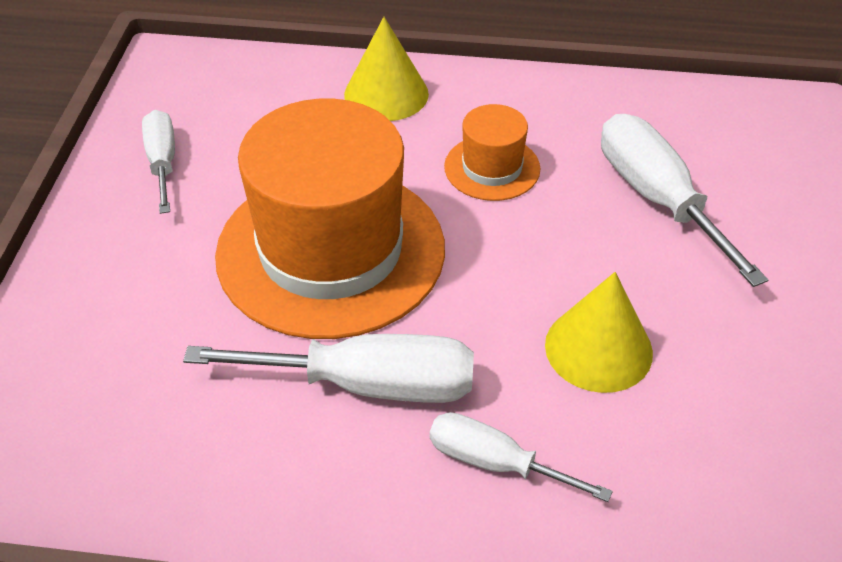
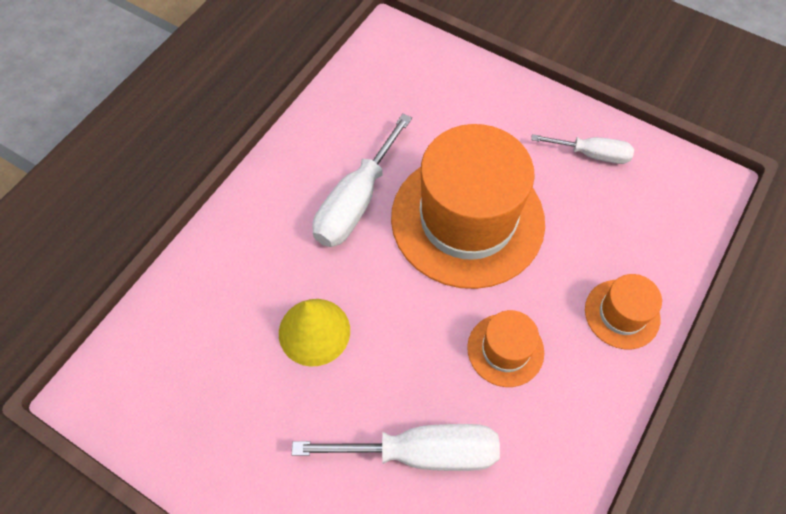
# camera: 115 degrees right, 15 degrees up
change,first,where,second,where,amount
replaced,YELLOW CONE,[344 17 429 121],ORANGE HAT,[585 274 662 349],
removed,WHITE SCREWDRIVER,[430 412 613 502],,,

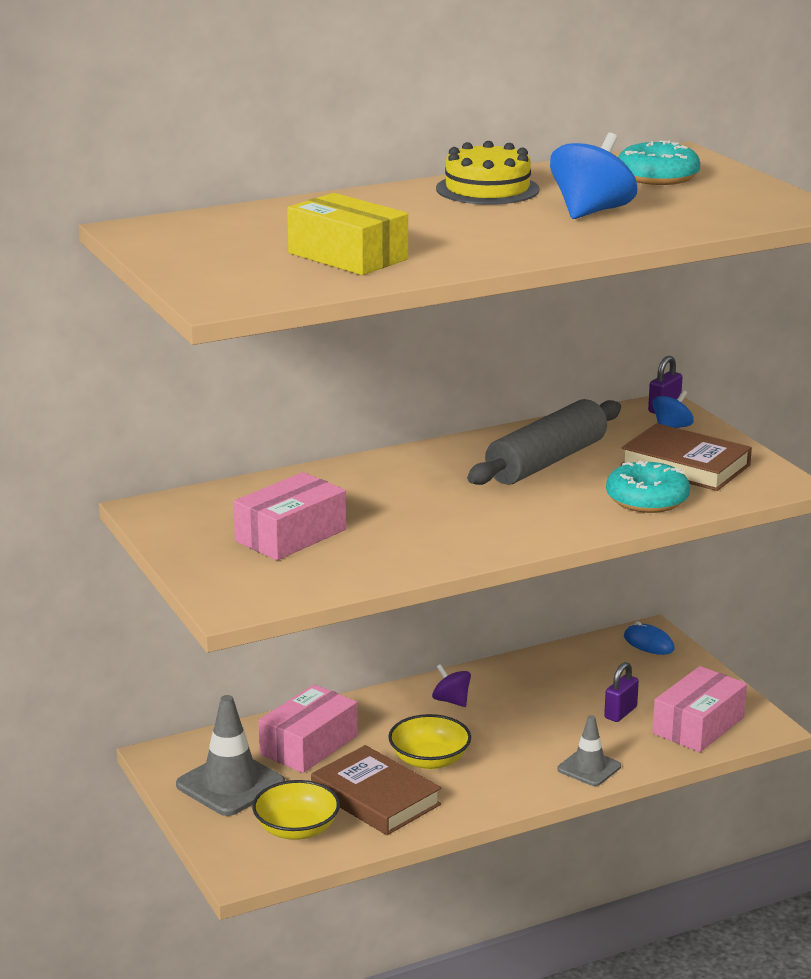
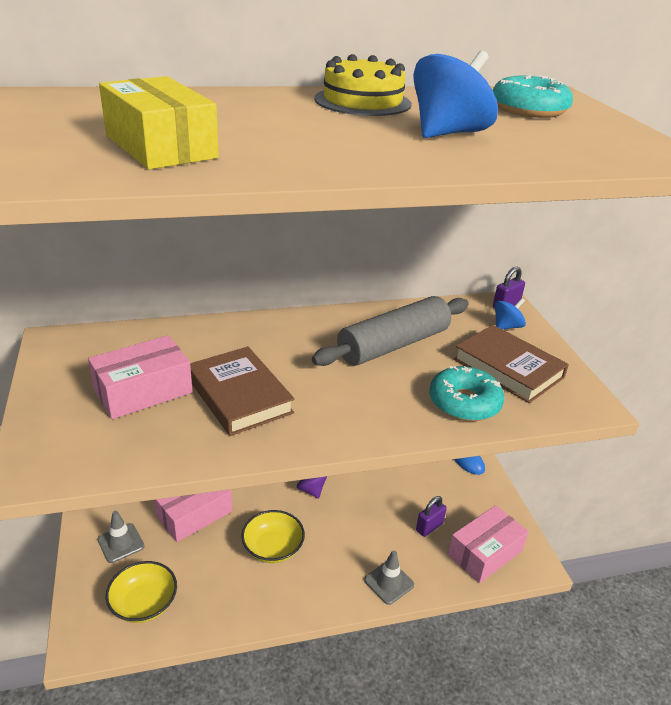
# camera: 10 degrees right, 10 degrees up
change,first,where,second,where,amount
resized,GREY TRAFFIC CONE,[176 695 285 816],,[97 511 144 563],x0.60
moved,BROWN BOOK,[311 745 441 835],,[190 347 294 436],

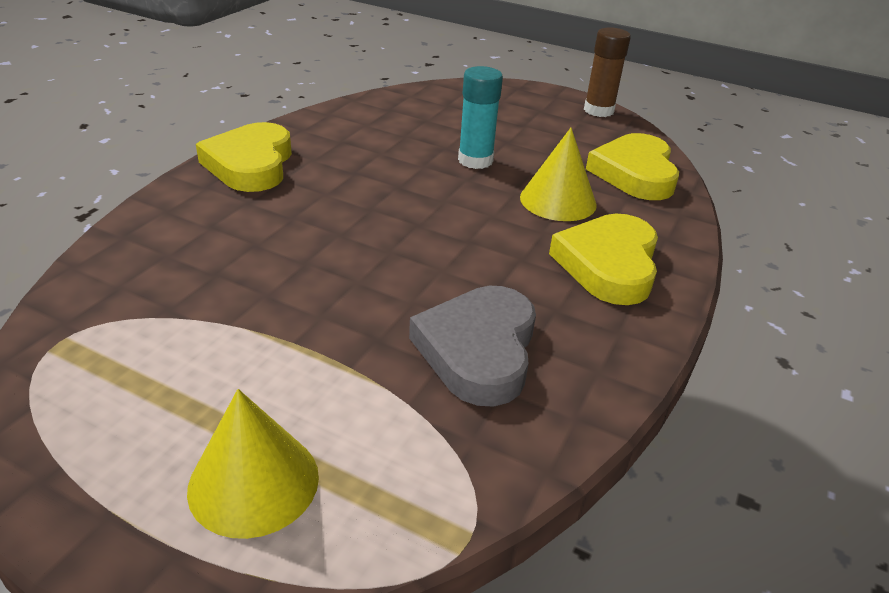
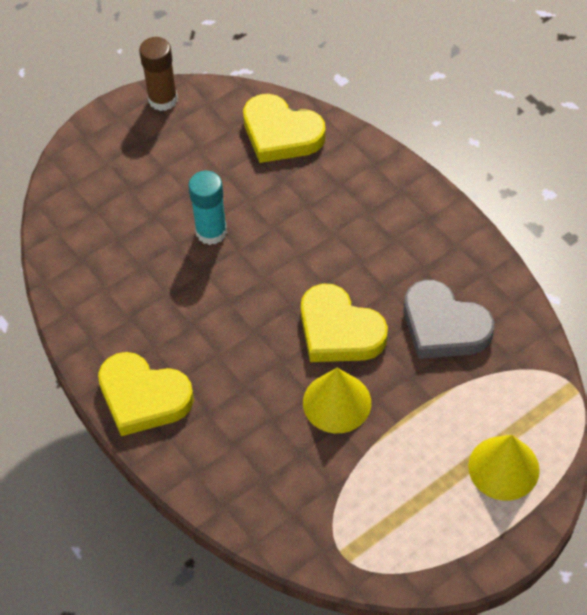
# camera: 60 degrees left, 20 degrees up
change,first,where,second,where,amount
moved,YELLOW CONE,[520 128 597 221],,[303 368 371 433],
moved,YELLOW HEART,[549 213 658 305],,[301 284 388 362],

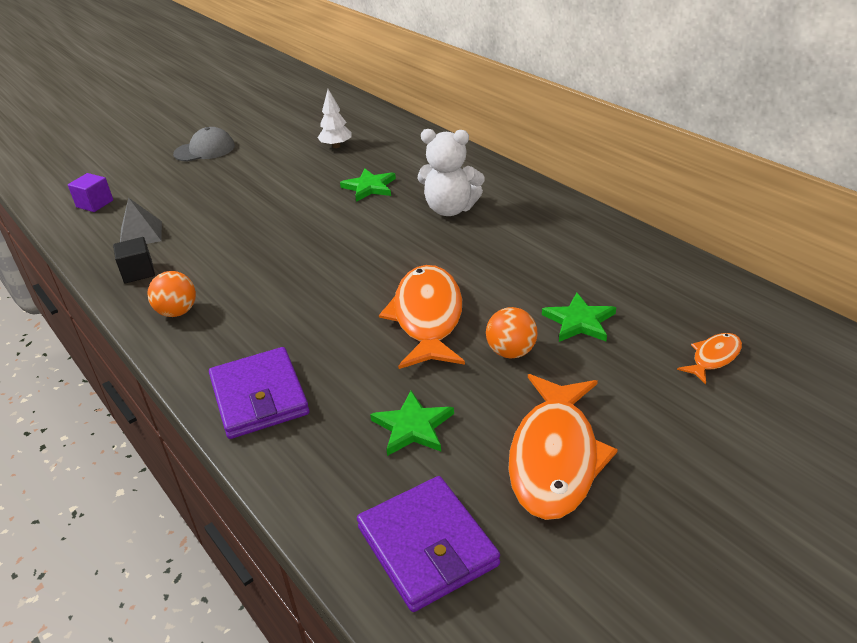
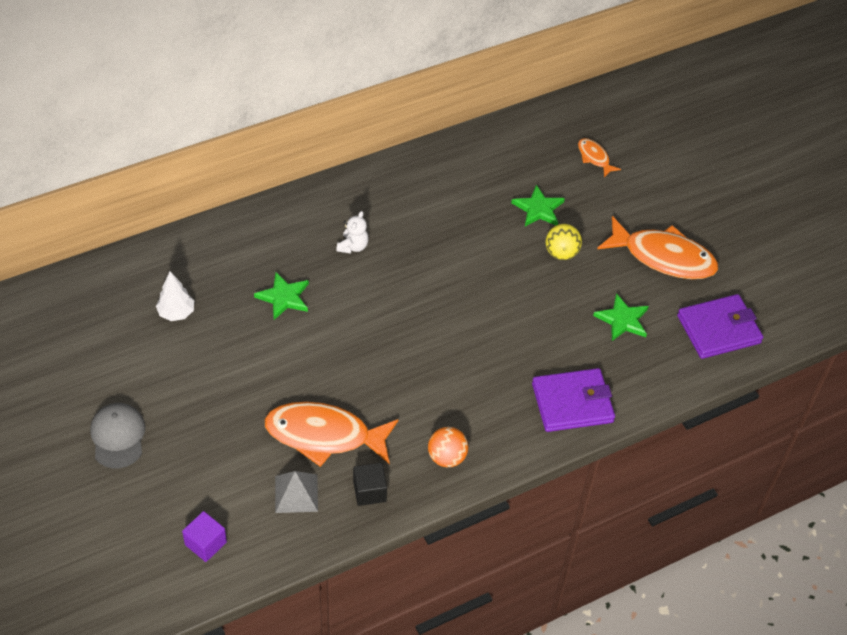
# camera: 85 degrees left, 15 degrees up
change,first,where,second,where,amount
moved,ORANGE FISH,[379 265 465 369],,[264 402 398 467],
resized,WHITE TEDDY BEAR,[418 129 485 216],,[336 211 369 254],x0.56
recoloured,ORANGE BALL,[486 307 537 359],YELLOW BALL,[546 224 582 260],

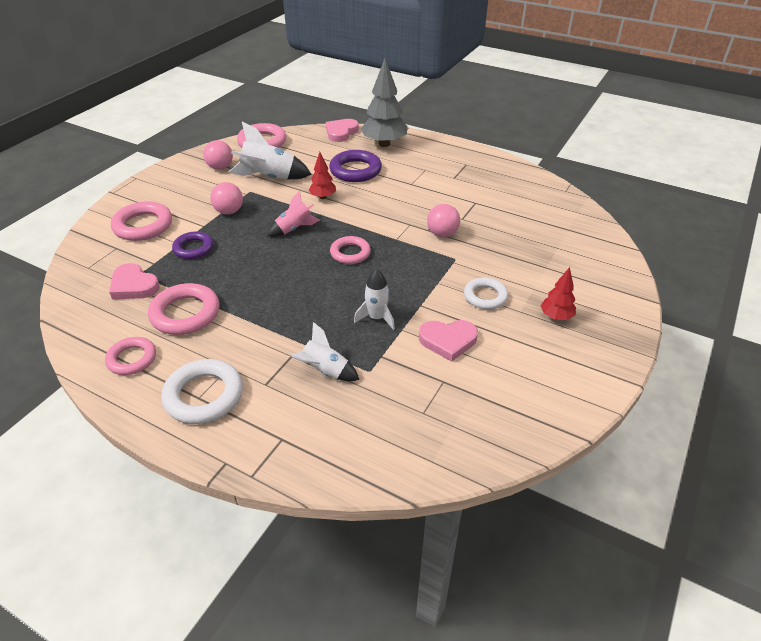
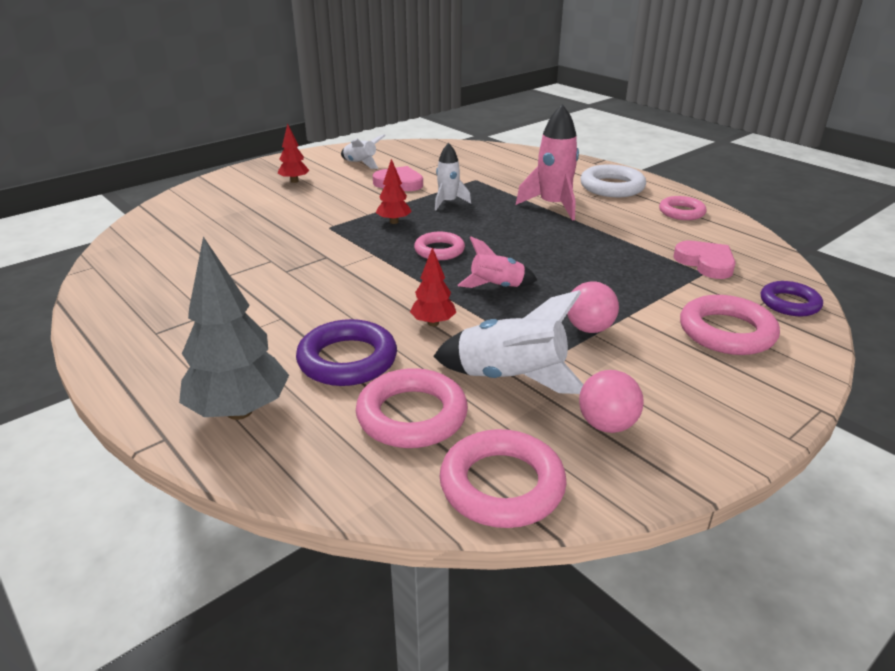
# camera: 160 degrees left, 10 degrees down
change,first,where,second,where,amount
moved,PINK RING,[148 283 219 335],,[356 368 468 448],
moved,PURPLE RING,[172 231 213 259],,[761 281 823 316],
moved,WHITE ROCKET,[290 322 359 381],,[341 134 386 169],
removed,PINK HEART,[326 119 359 142],,,
removed,PINK BALL,[427 204 460 237],,,
removed,WHITE RING,[464 277 508 309],,,
added,,,RED TREE,[376 159 412 224],
added,,,PINK ROCKET,[516 104 579 221],

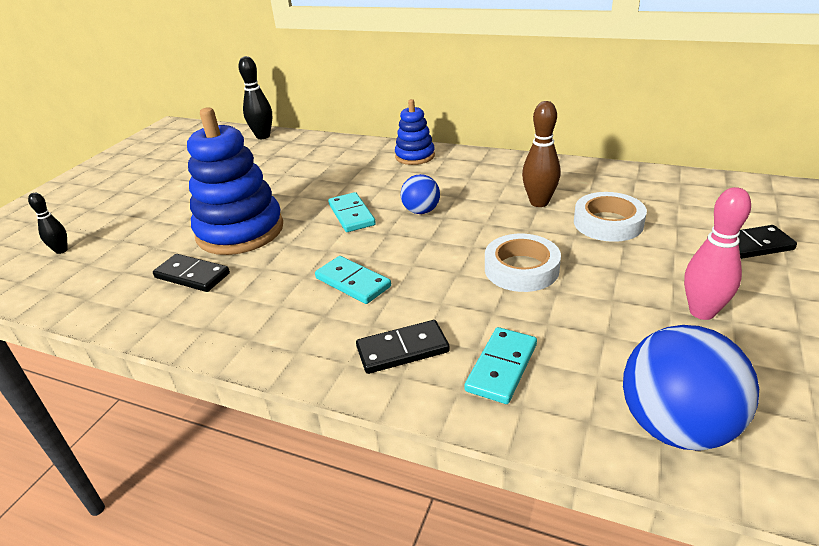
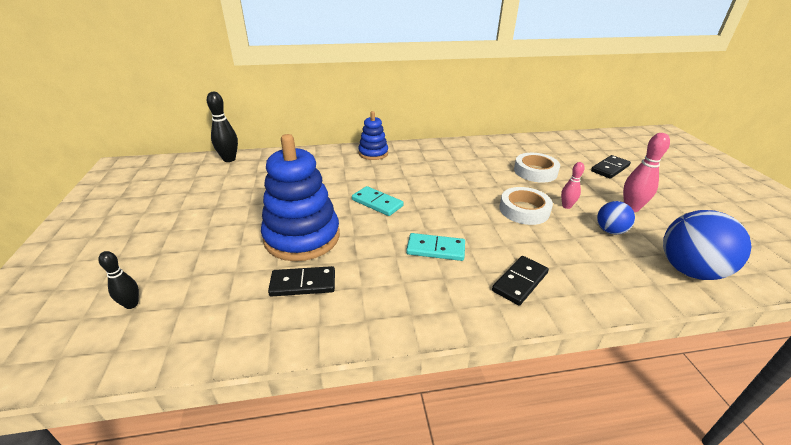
# camera: 35 degrees left, 0 degrees up
change,first,where,second,where,amount
moved,BLUE BALL,[401 174 440 214],,[597 201 635 234],
removed,TURQUOISE DOMINO,[465 327 537 404],,,
removed,BROWN BOWLING PIN,[522 101 561 207],,,
added,,,PINK BOWLING PIN,[561 162 585 209],

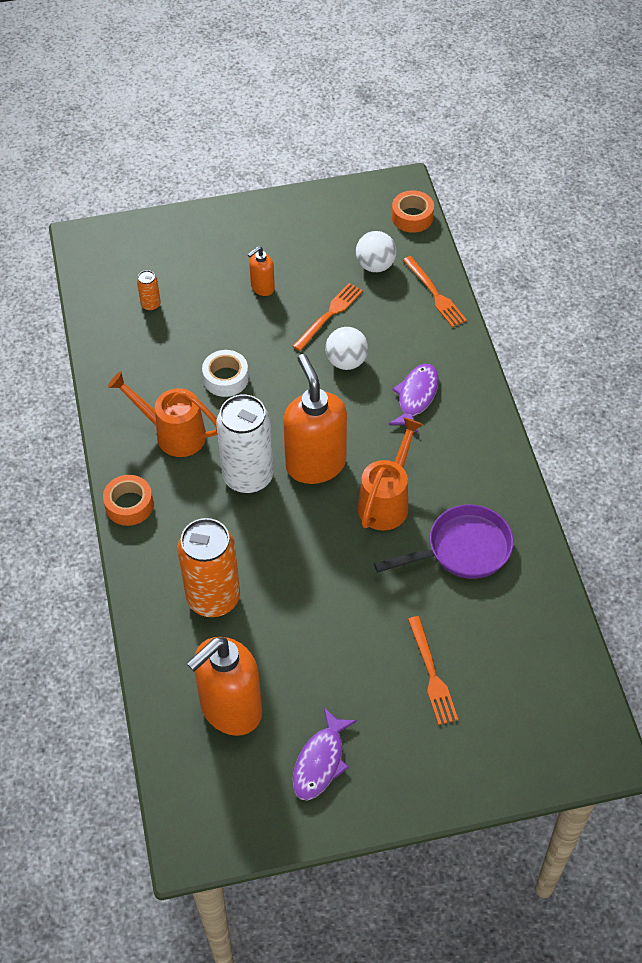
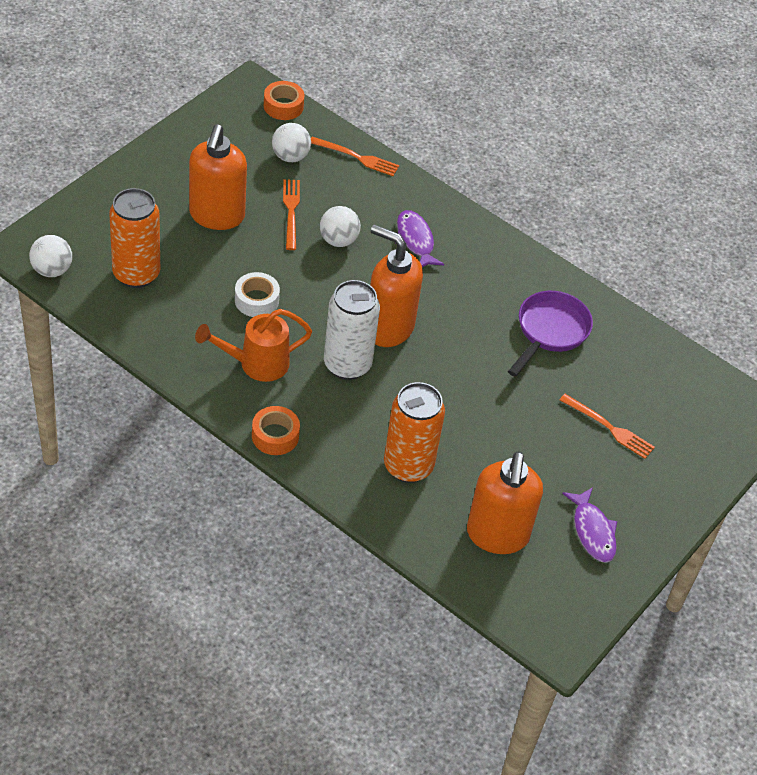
# camera: 45 degrees left, 5 degrees down
change,first,where,second,where,amount
resized,ORANGE CAN,[137 270 161 311],,[109 188 160 288],x2.35
resized,ORANGE SOAP DISPENSER,[247 246 275 296],,[189 124 247 230],x2.10
removed,ORANGE WATERING CAN,[358 417 423 531],,,
added,,,WHITE BALL,[29 235 72 277],

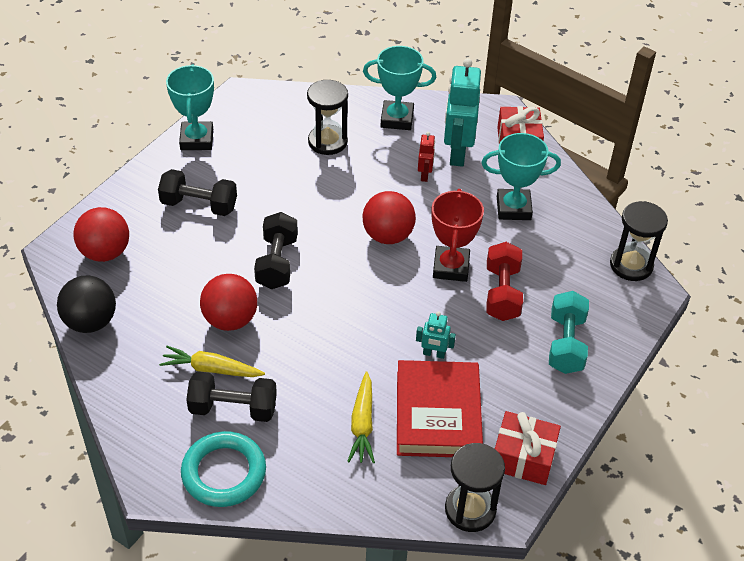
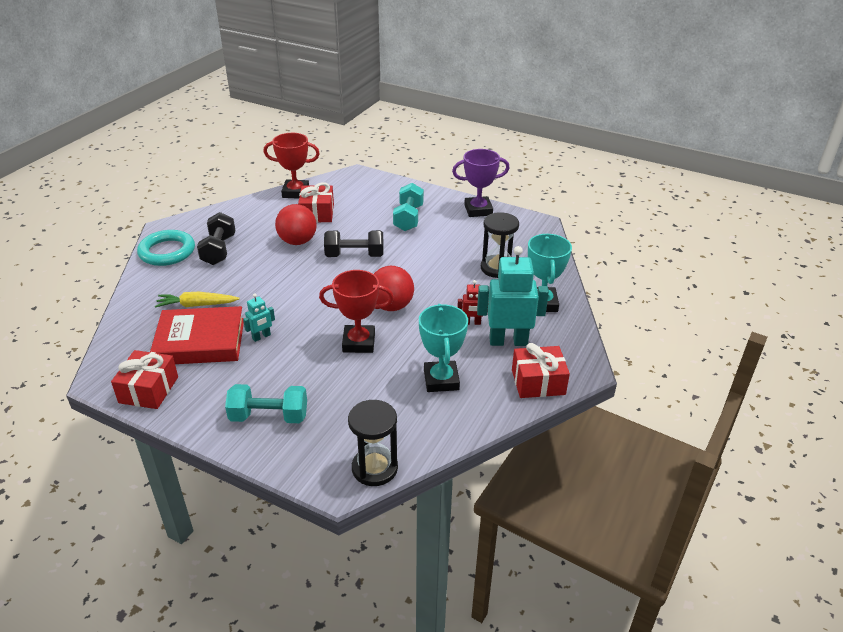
# camera: 85 degrees right, 10 degrees down
change,first,where,second,where,amount
replaced,BLACK BALL,[57 276 116 333],RED TROPHY,[264 133 320 199],
removed,RED BALL,[73 207 129 262],,,
recoloured,BLACK DUMBBELL,[158 169 237 216],TURQUOISE DUMBBELL,[393 183 424 231],
removed,YELLOW CARROT,[159 346 265 377],,,
recoloured,TURQUOISE TROPHY,[166 64 214 150],PURPLE TROPHY,[452 149 509 217],
turned,TURQUOISE ROBOT,[416 312 456 359],,[243 294 275 342],135 degrees counterclockwise
removed,BLACK HOURGLASS,[445 443 505 532],,,
removed,RED DUMBBELL,[486 242 523 321],,,
added,,,RED GIFT,[298 182 334 223],

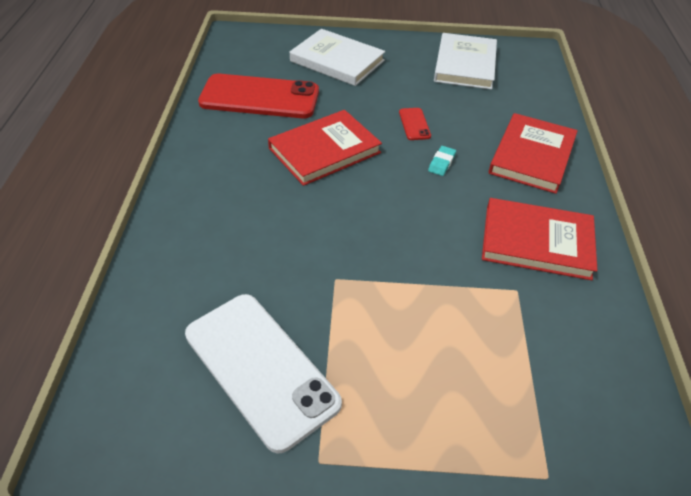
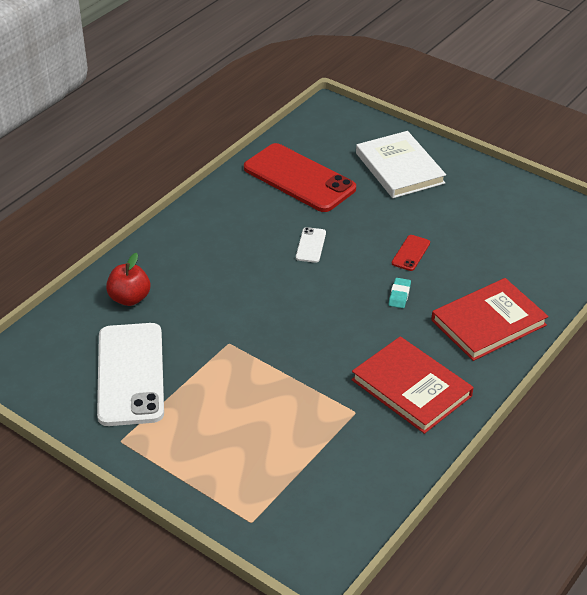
# camera: 35 degrees right, 5 degrees down
change,first,where,second,where,amount
replaced,RED BOOK,[268 110 382 186],WHITE PHONE,[296 227 326 263],
turned,TURQUOISE ERASER,[428 146 456 176],,[389 278 411 308],45 degrees counterclockwise
removed,WHITE BOOK,[434 33 497 90],,,
added,,,RED APPLE,[106 253 150 306],

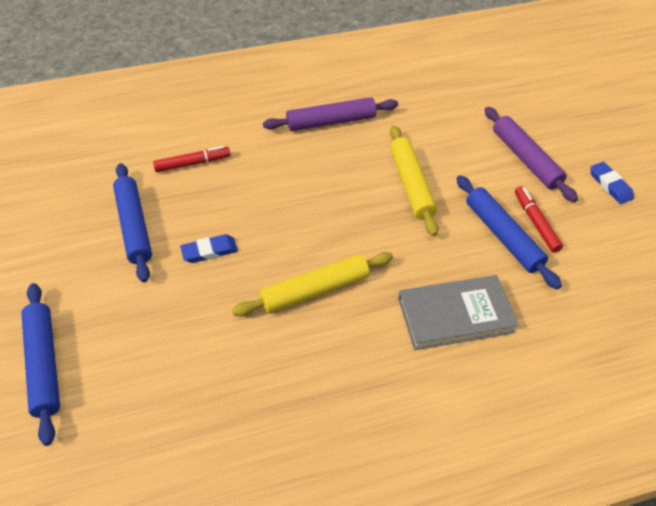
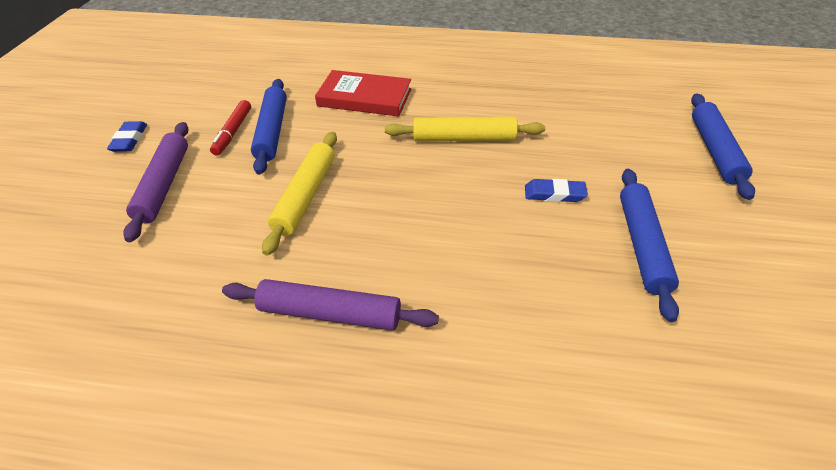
# camera: 155 degrees left, 5 degrees down
change,first,where,second,where,amount
removed,RED MARKER,[153 146 230 172],,,
recoloured,GREY BOOK,[398 275 519 350],RED BOOK,[315 70 411 116],

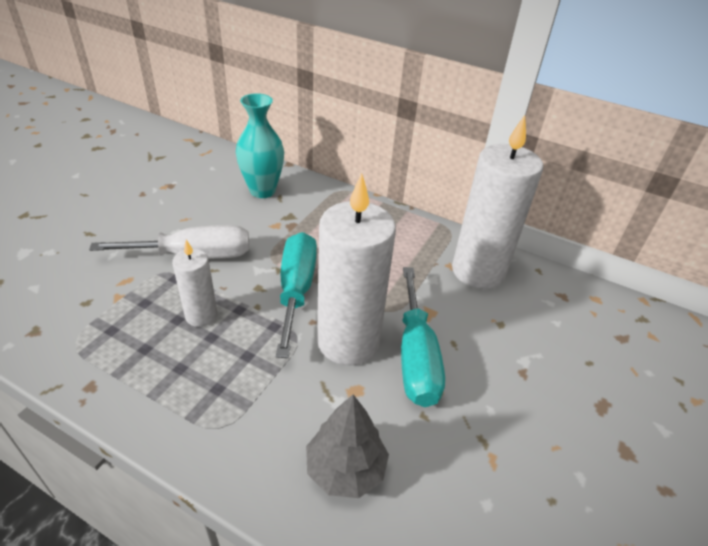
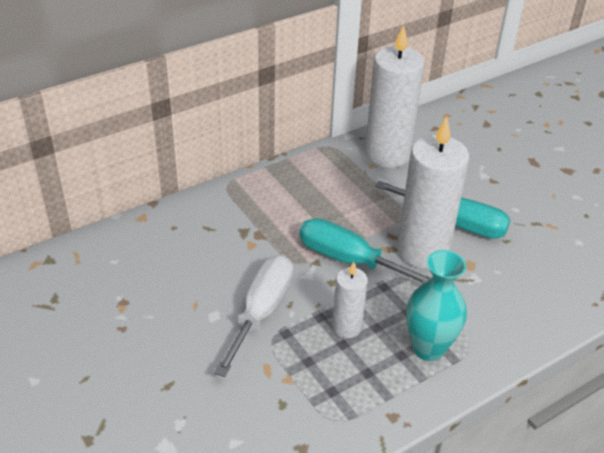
# camera: 60 degrees left, 0 degrees up
change,first,where,second,where,amount
moved,TURQUOISE VASE,[236 93 284 198],,[406 250 467 361],
removed,GREY TREE,[306 394 389 498],,,

